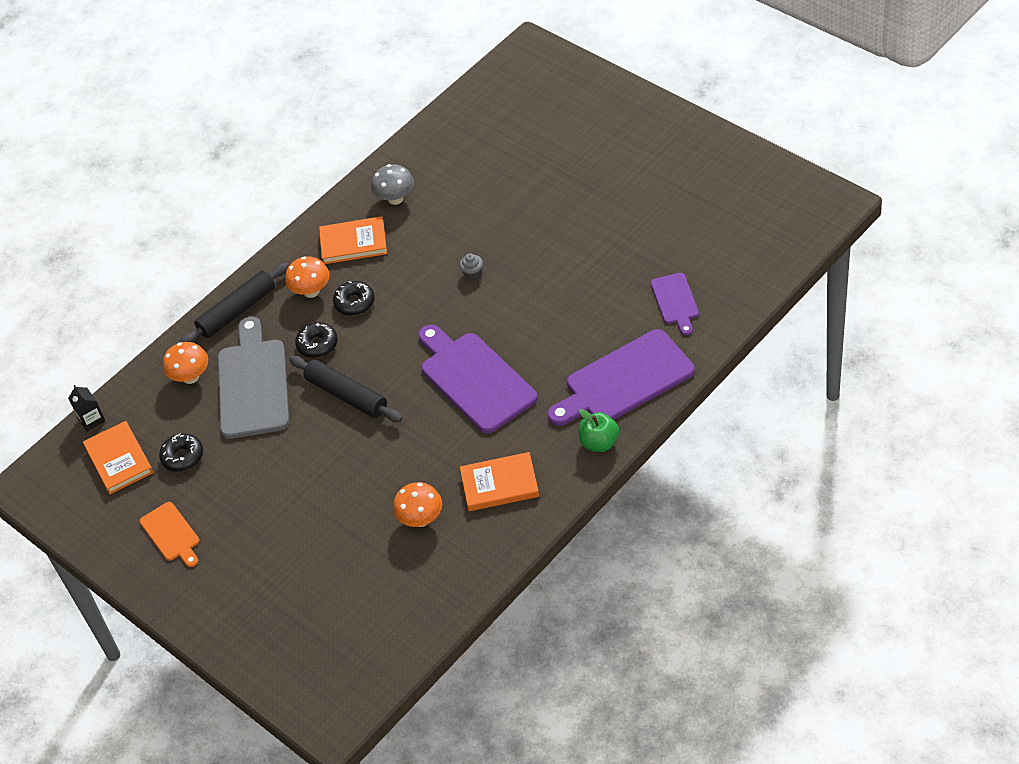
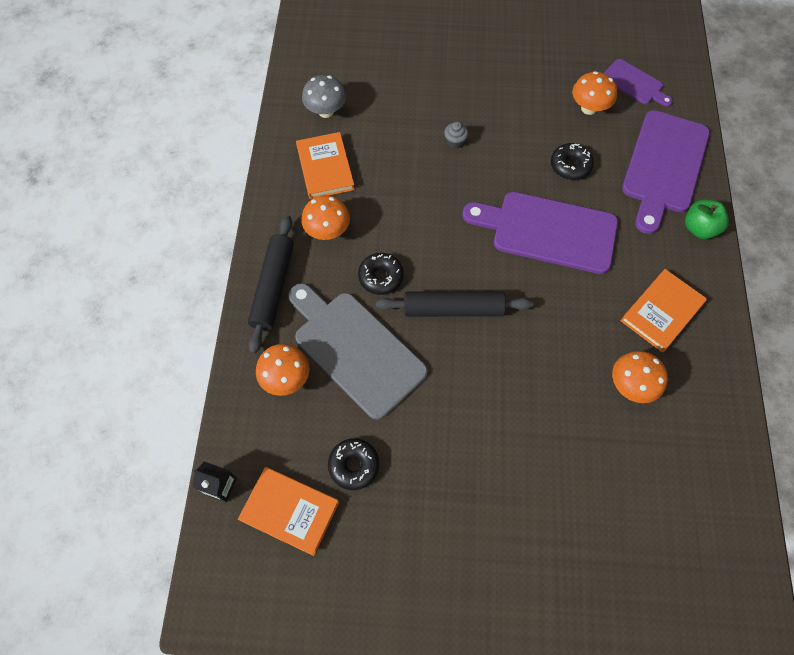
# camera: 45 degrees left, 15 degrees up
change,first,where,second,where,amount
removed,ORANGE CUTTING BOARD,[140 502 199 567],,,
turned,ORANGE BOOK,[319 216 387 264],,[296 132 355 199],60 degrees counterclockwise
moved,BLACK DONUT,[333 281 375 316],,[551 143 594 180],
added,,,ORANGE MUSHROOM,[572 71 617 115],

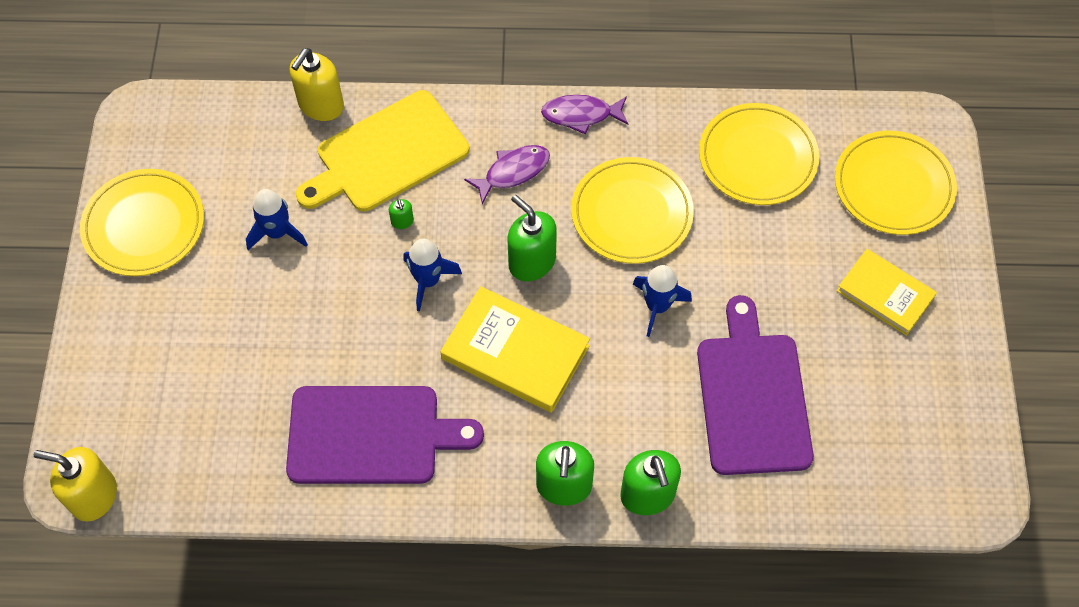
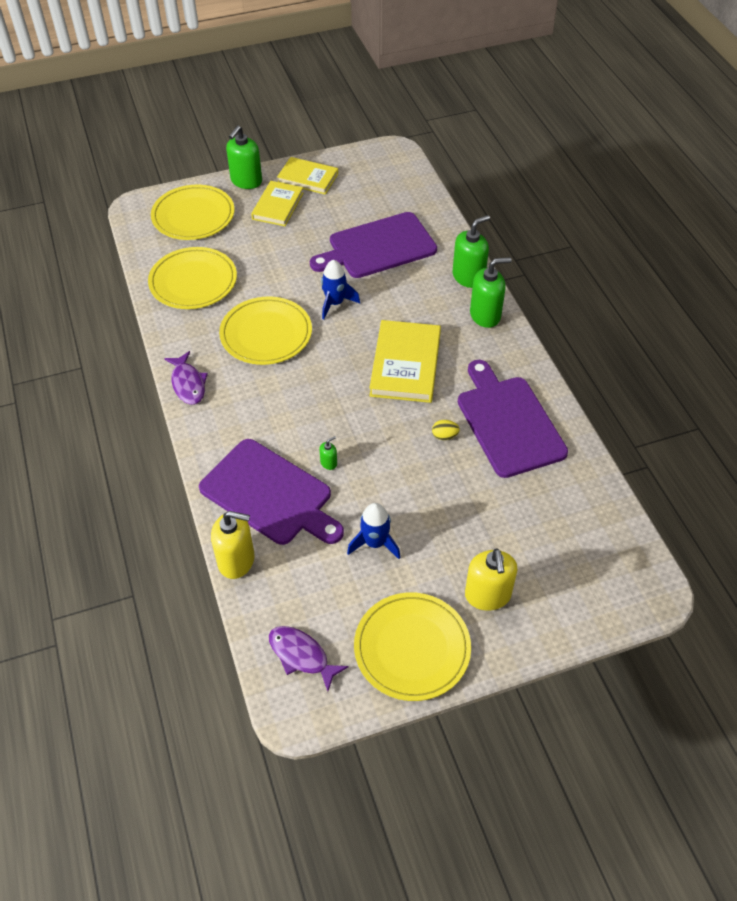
# camera: 110 degrees left, 10 degrees down
change,first,where,second,where,amount
moved,YELLOW SOAP DISPENSER,[34 447 117 522],,[465 548 517 611],
recoloured,YELLOW CUTTING BOARD,[296 90 469 212],PURPLE CUTTING BOARD,[199 439 344 545],
removed,BLUE ROCKET,[404 239 462 311],,,
moved,PURPLE FISH,[464 145 550 204],,[269 626 349 691],
moved,GREEN SOAP DISPENSER,[507 195 557 281],,[226 126 262 189],
added,,,YELLOW BOOK,[277 157 338 195],
added,,,YELLOW EGG,[432 420 460 440],

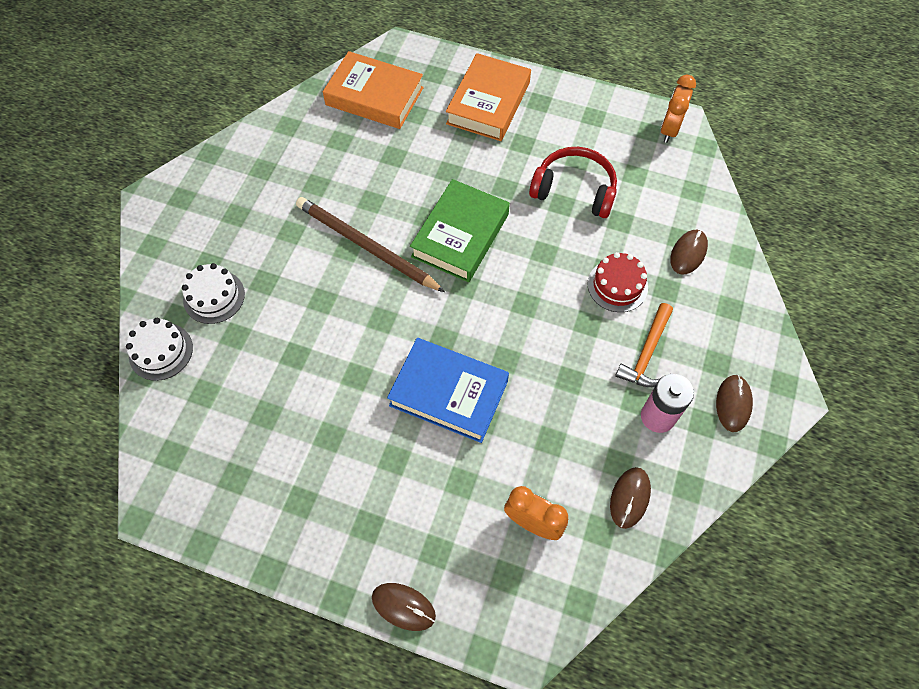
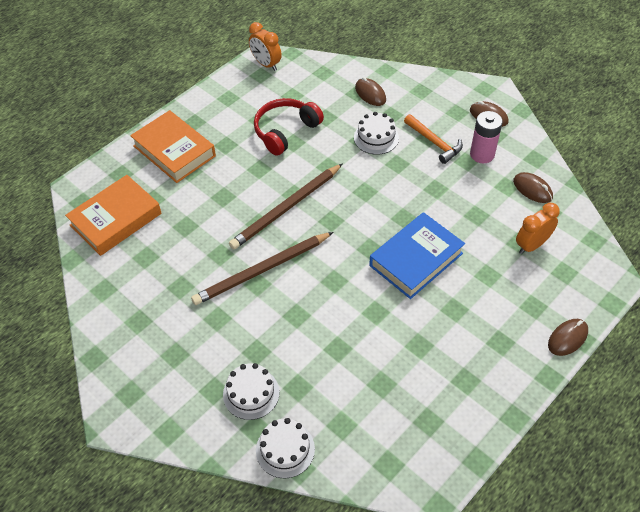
# camera: 65 degrees left, 10 degrees down
change,first,where,second,where,amount
replaced,GREEN BOOK,[410 179 510 282],BROWN PENCIL,[229 163 343 249],
recoloured,RED CAKE,[587 252 648 312],WHITE CAKE,[354 112 399 155],

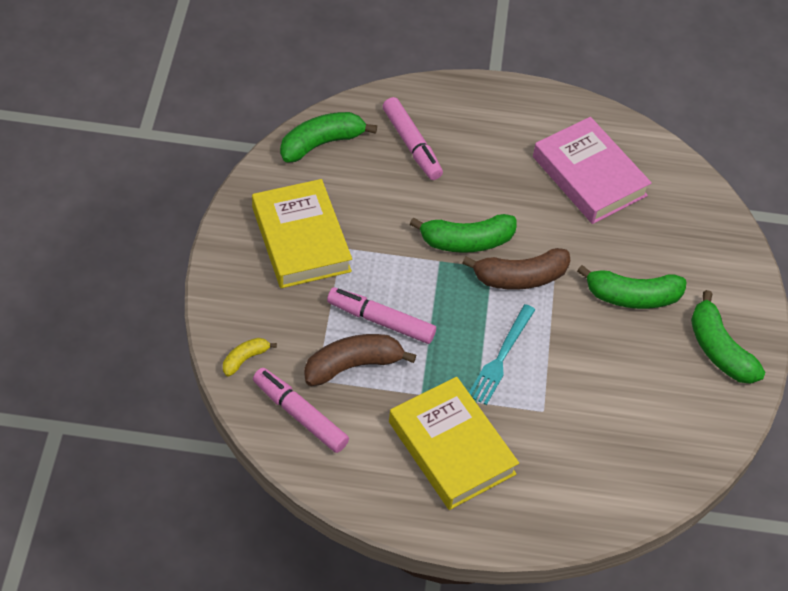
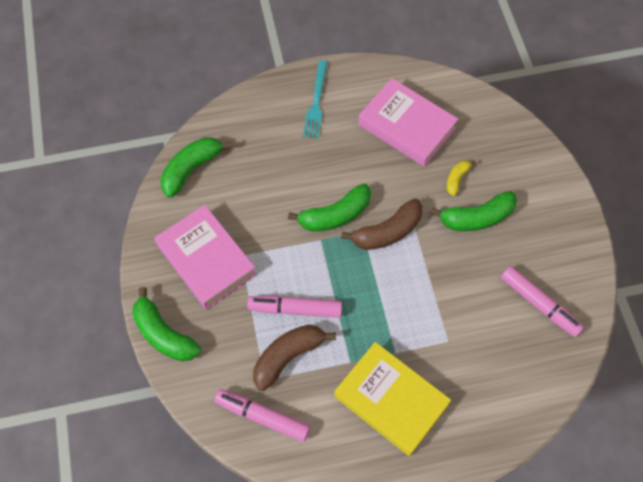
# camera: 15 degrees left, 10 degrees up
change,first,where,second,where,amount
moved,YELLOW BANANA,[223 338 277 376],,[447 160 476 196],
recoloured,YELLOW BOOK,[252 179 352 288],PINK BOOK,[154 205 256 309],
moved,PINK MARKER,[383 97 443 180],,[500 266 584 337],
moved,TURQUOISE FORK,[469 304 535 405],,[303 60 328 139],
moved,GREEN BANANA,[691 290 765 384],,[132 287 201 362],

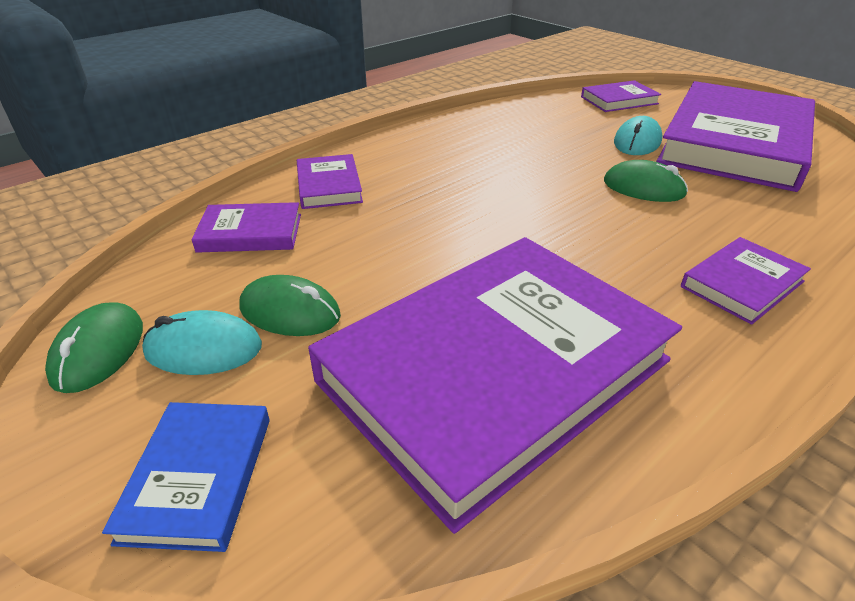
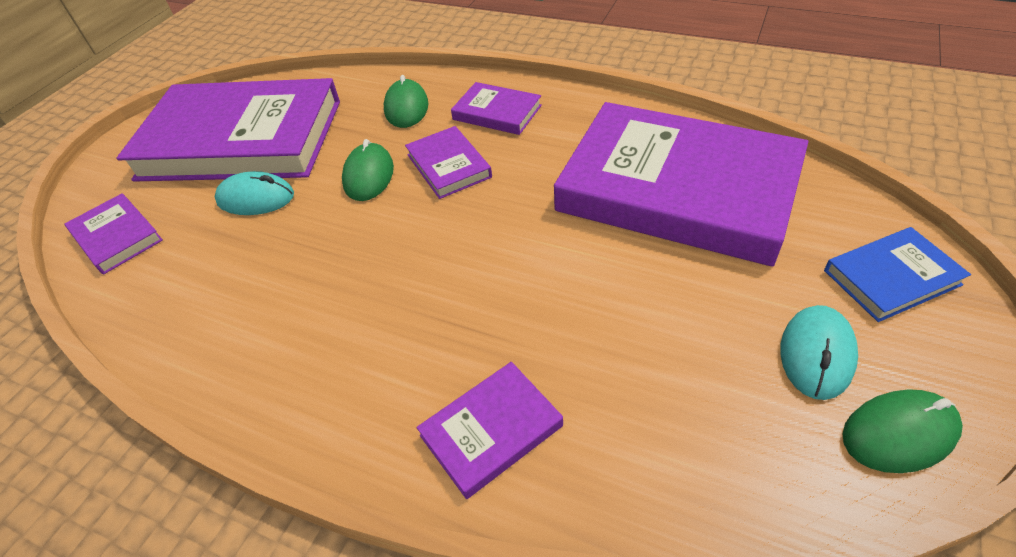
# camera: 110 degrees left, 10 degrees up
change,first,where,second,where,amount
turned,TURQUOISE MOUSE,[142 310 262 375],,[780 305 858 400],45 degrees clockwise
moved,PURPLE BOOK,[192 202 301 253],,[405 126 492 199],
moved,GREEN MOUSE,[239 275 341 336],,[384 75 429 128],

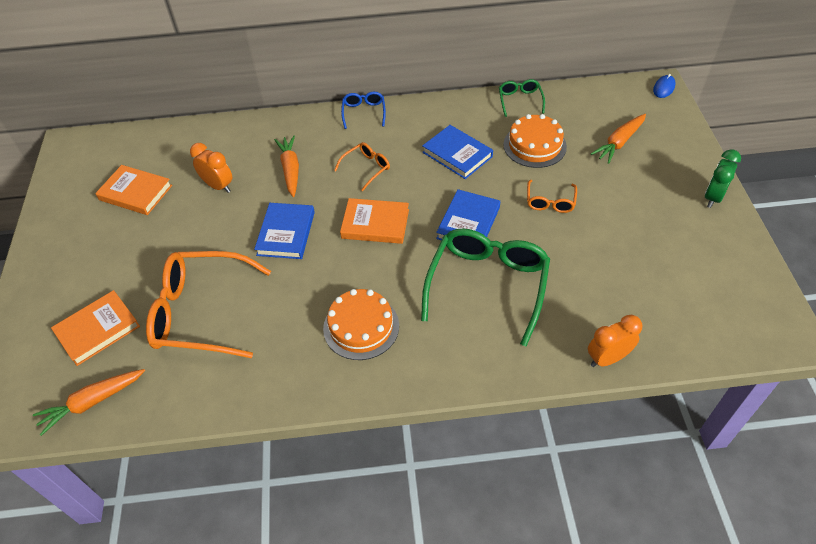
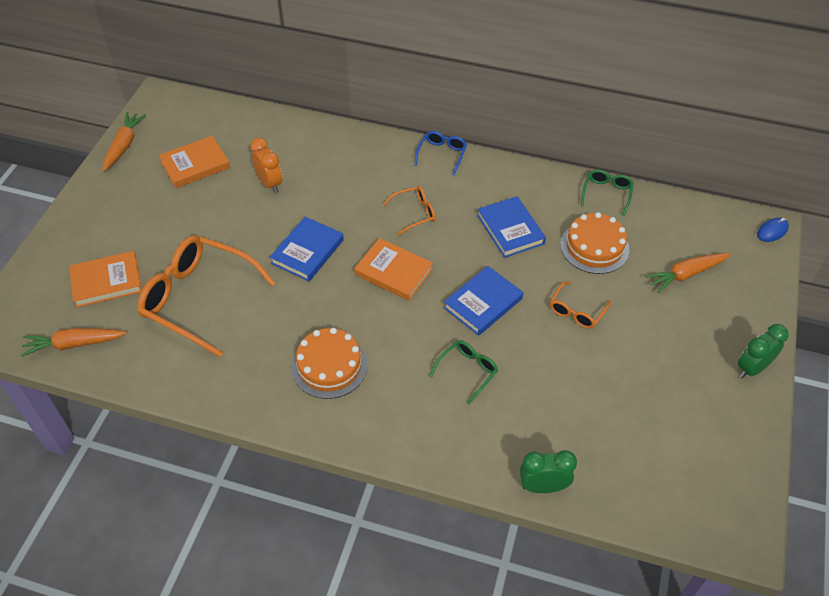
# camera: 20 degrees right, 0 degrees up
change,first,where,second,where,amount
turned,ORANGE BOOK,[95 165 172 215],,[159 136 230 188],75 degrees counterclockwise
moved,ORANGE CARROT,[274 135 299 197],,[103 112 146 172],
resized,GREEN GLASSES,[421 229 550 346],,[429 340 498 405],x0.47
recoloured,ORANGE CLOCK,[588 315 642 367],GREEN CLOCK,[520 450 577 493],

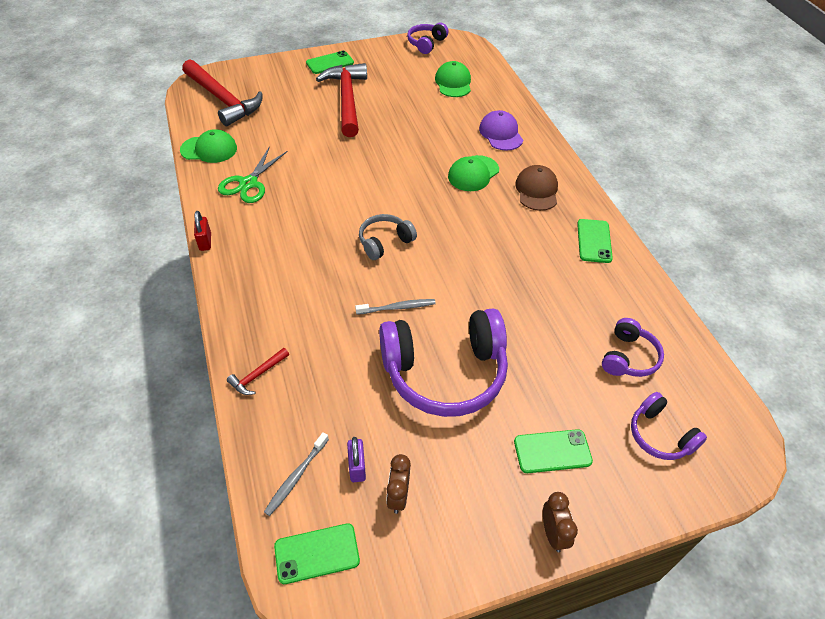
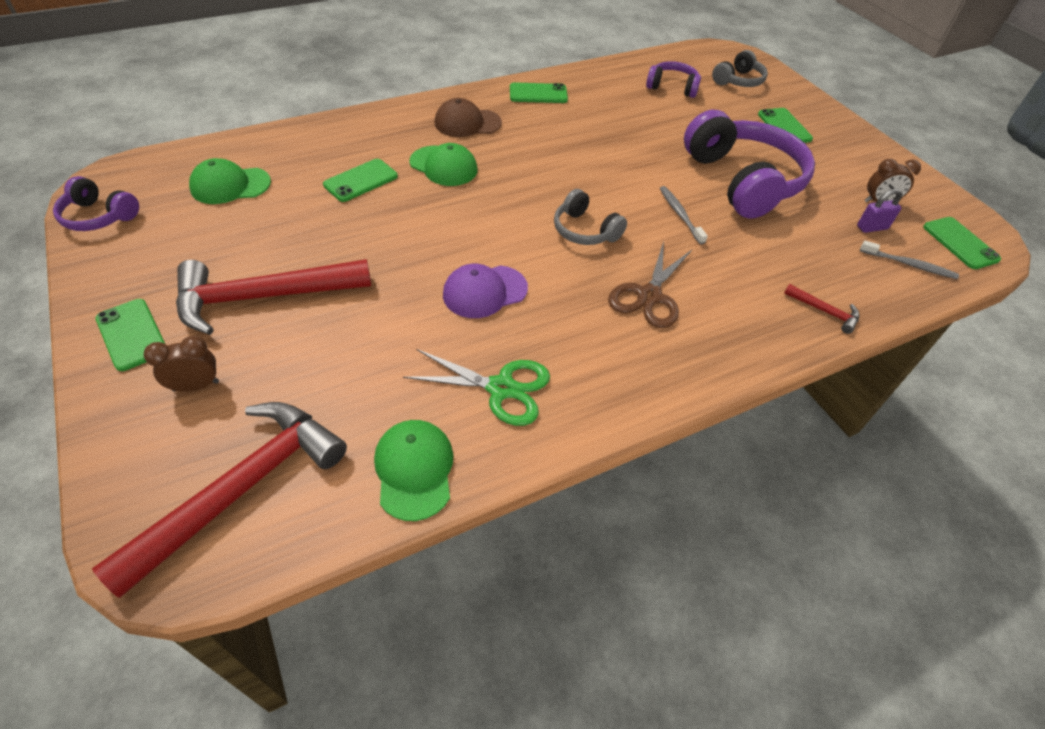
# camera: 100 degrees left, 0 degrees up
change,first,where,second,where,amount
removed,RED PADLOCK,[194 211 211 251],,,
moved,PURPLE CAP,[479 110 523 151],,[443 264 528 318],
moved,BROWN CLOCK,[543 492 578 552],,[144 336 219 392],
recoloured,PURPLE HEADPHONES,[631 392 707 460],GREY HEADPHONES,[712 50 768 87],
added,,,GREEN PHONE,[323 159 398 202],
added,,,BROWN SCISSORS,[608 241 692 328],

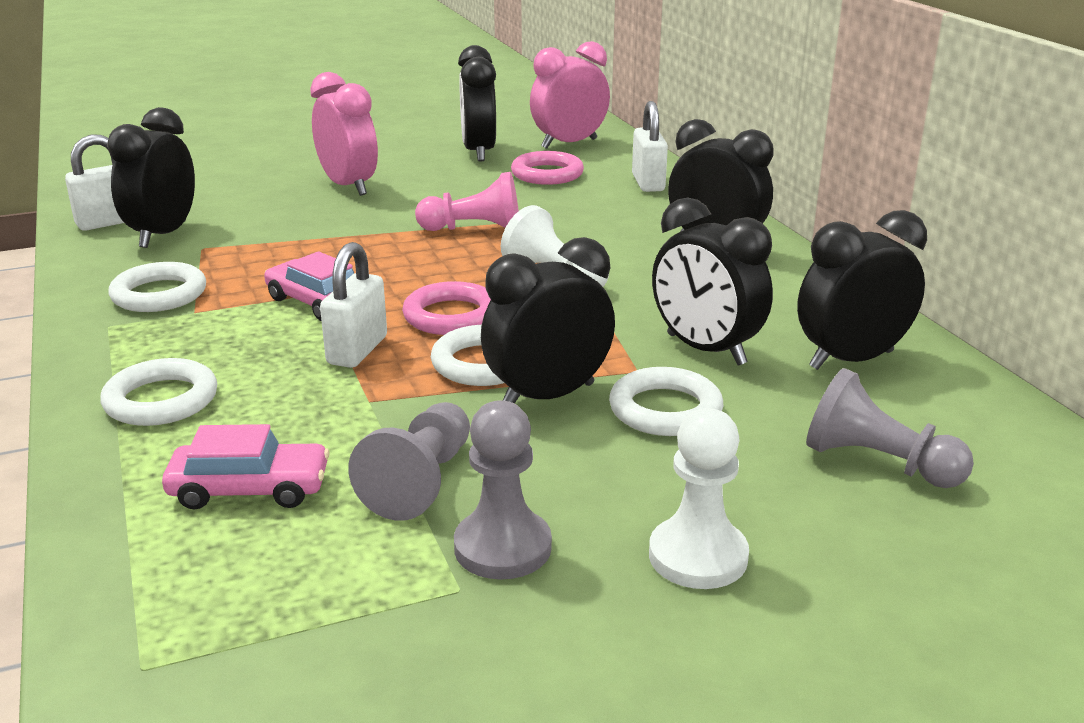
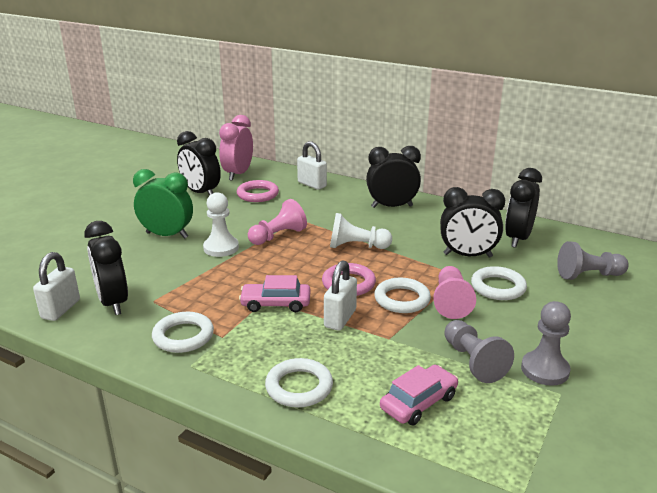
# camera: 40 degrees left, 0 degrees up
change,first,where,second,where,amount
recoloured,PINK CLOCK,[310 72 378 196],GREEN CLOCK,[133 169 193 239],
turned,WHITE PADLOCK,[320 242 387 368],,[324 260 357 331],45 degrees clockwise
replaced,BLACK CLOCK,[481 237 615 403],PINK PAWN,[433 266 476 319],
moved,WHITE PAWN,[649 408 749 589],,[203 192 239 257],

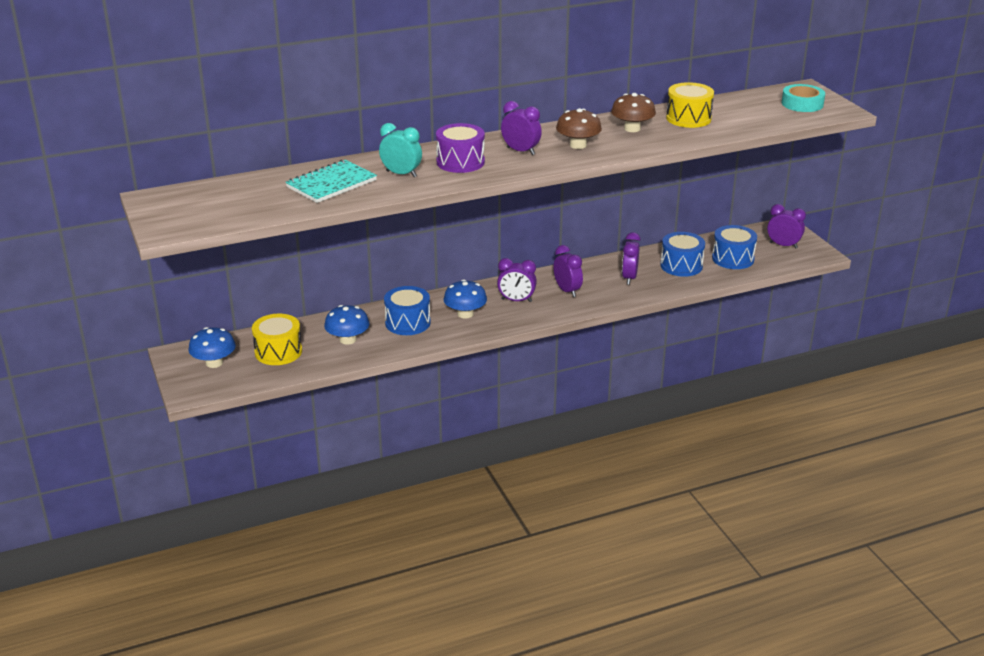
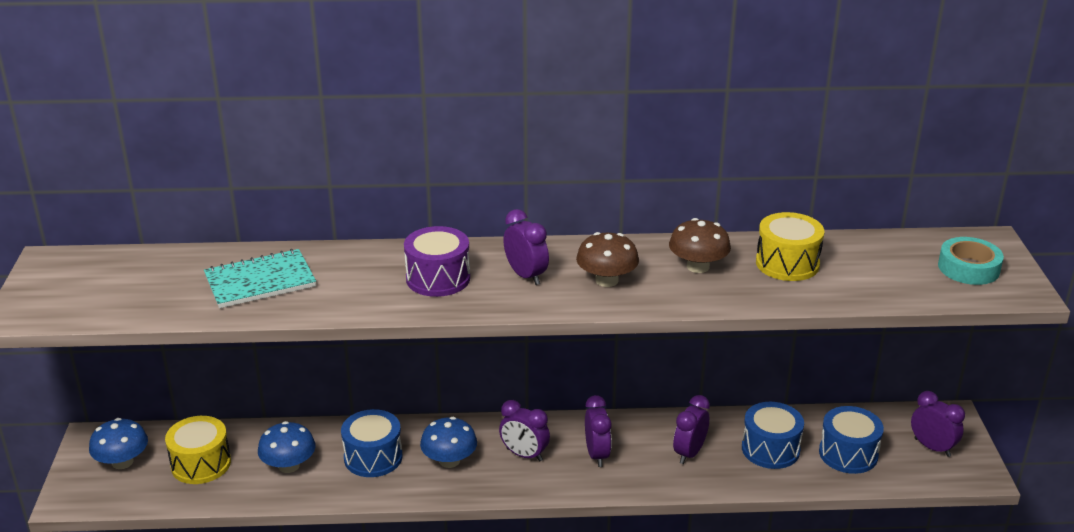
# camera: 20 degrees right, 0 degrees up
change,first,where,second,where,amount
removed,TURQUOISE CLOCK,[379 123 422 177],,,

